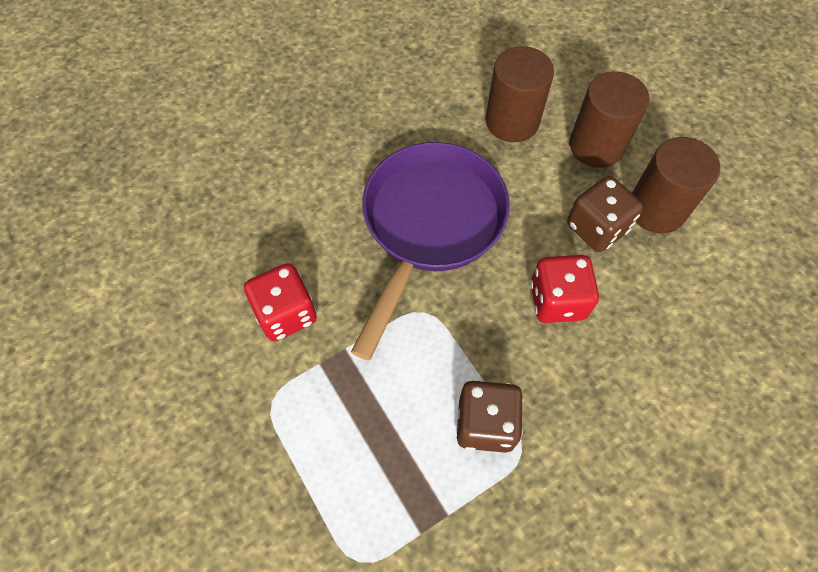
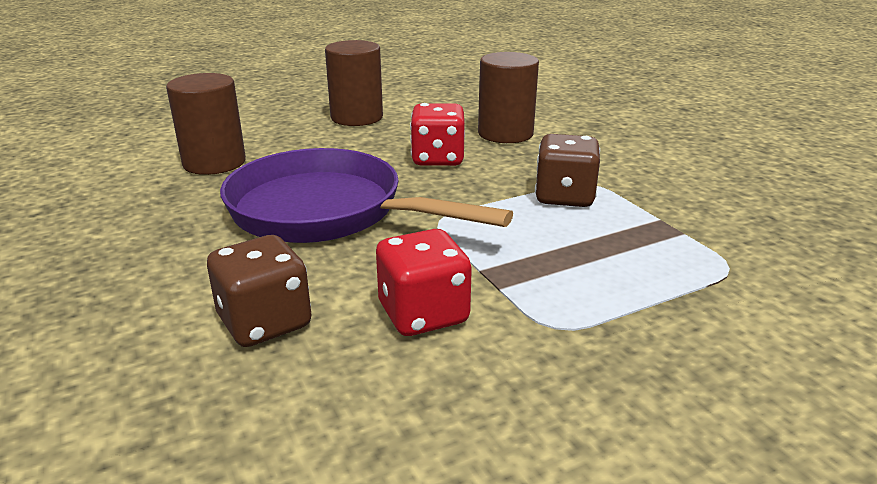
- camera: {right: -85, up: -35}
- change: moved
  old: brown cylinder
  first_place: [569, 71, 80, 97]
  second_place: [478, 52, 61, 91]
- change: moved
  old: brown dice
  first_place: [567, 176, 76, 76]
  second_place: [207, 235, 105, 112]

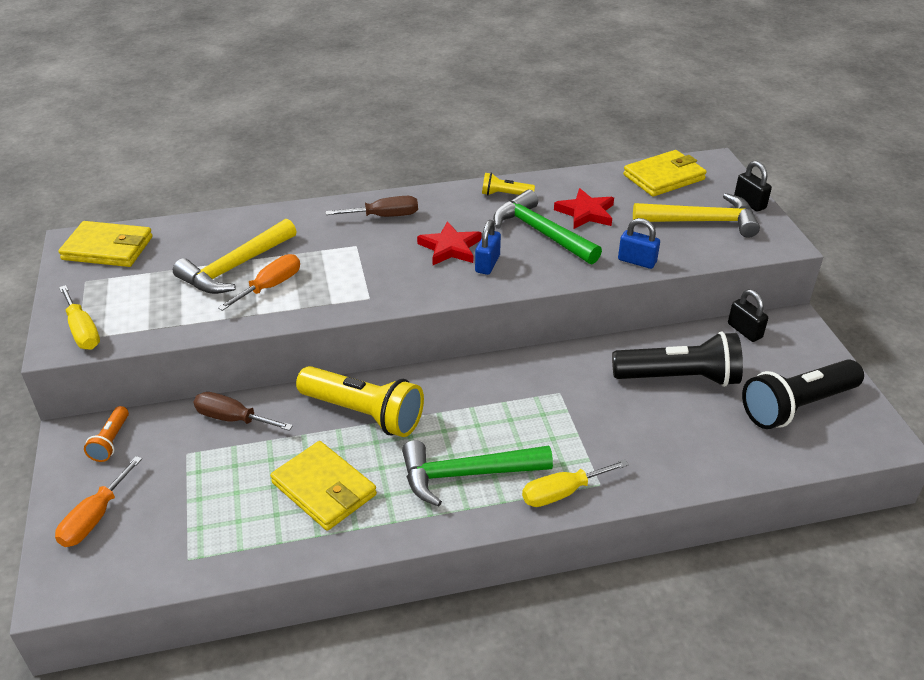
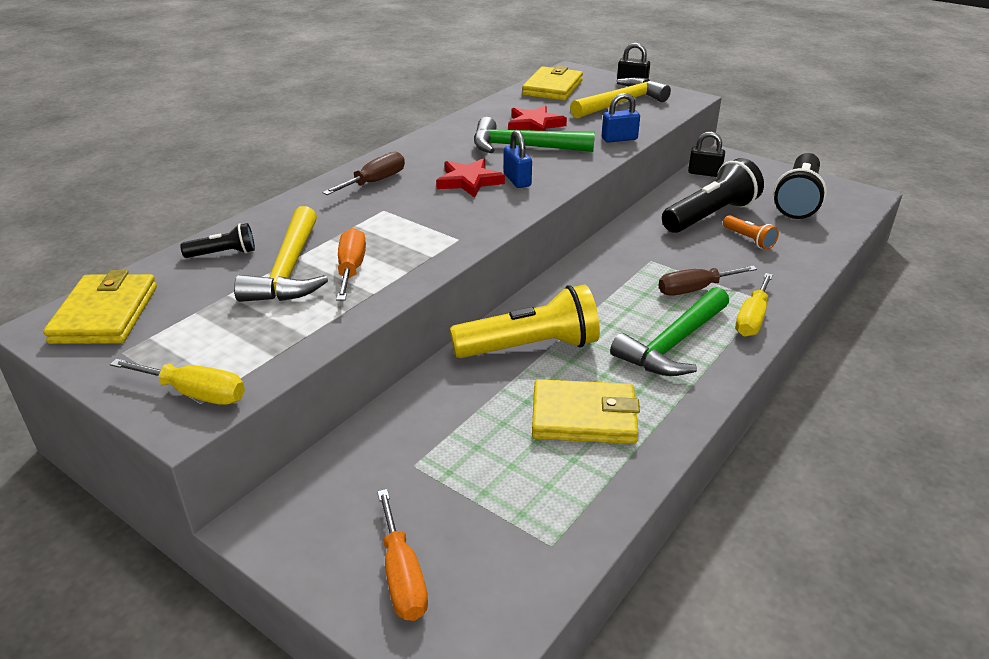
- camera: {right: -40, up: -5}
- change: removed
  old: yellow flashlight
  first_place: [482, 173, 53, 22]
- change: turned
  old: yellow wallet
  first_place: [58, 221, 95, 46]
  second_place: [43, 270, 114, 74]
  degrees: -60
- change: moved
  old: brown screwdriver
  first_place: [193, 392, 100, 39]
  second_place: [658, 266, 99, 30]
- change: moved
  old: orange flashlight
  first_place: [84, 406, 45, 56]
  second_place: [723, 215, 56, 35]
- change: added
  new: black flashlight
  second_place: [180, 223, 75, 35]

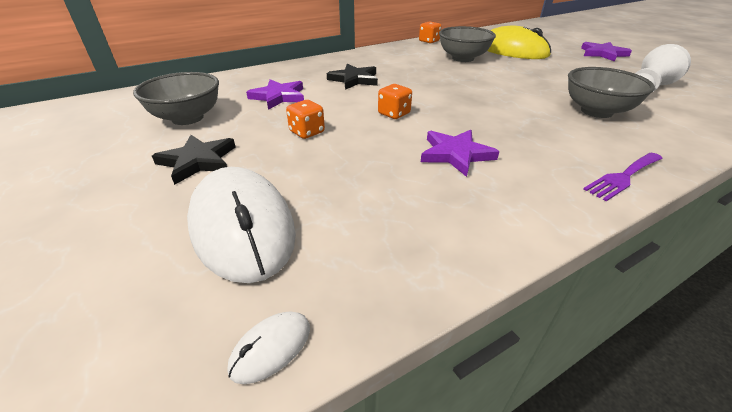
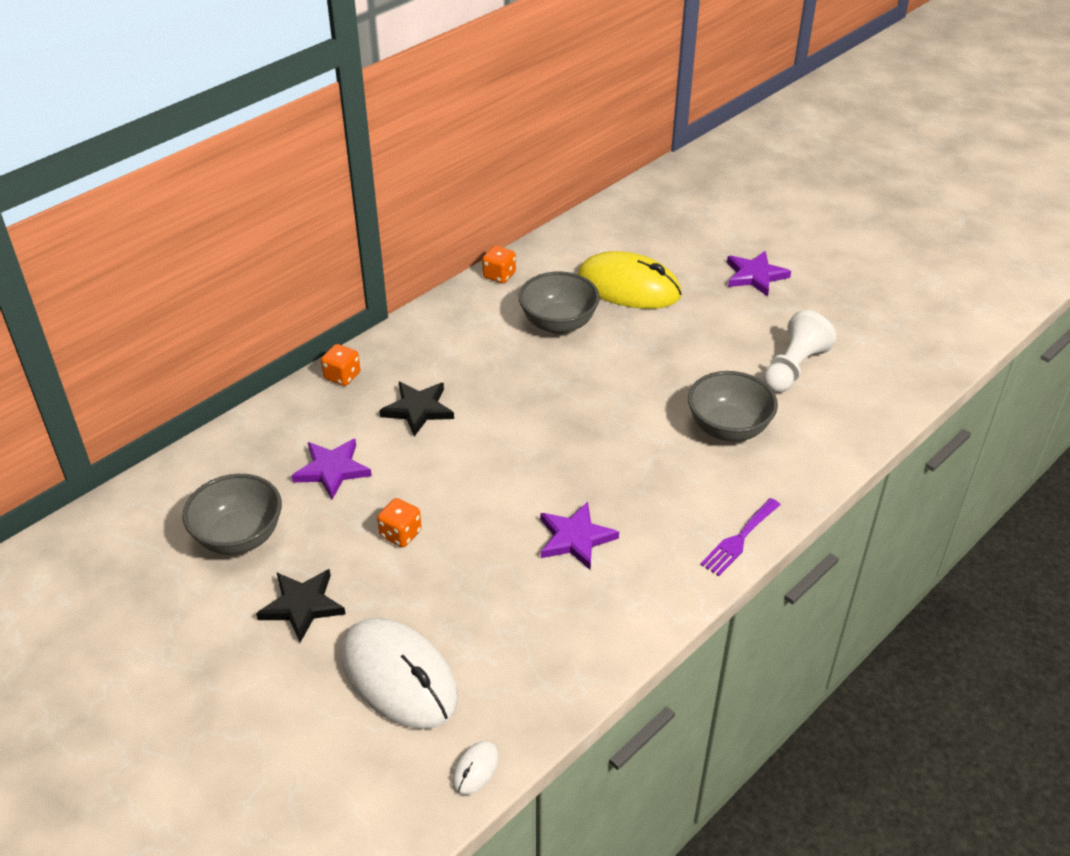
- camera: {right: -15, up: 5}
- change: moved
  old: orange dice
  first_place: [378, 84, 34, 35]
  second_place: [321, 344, 39, 42]

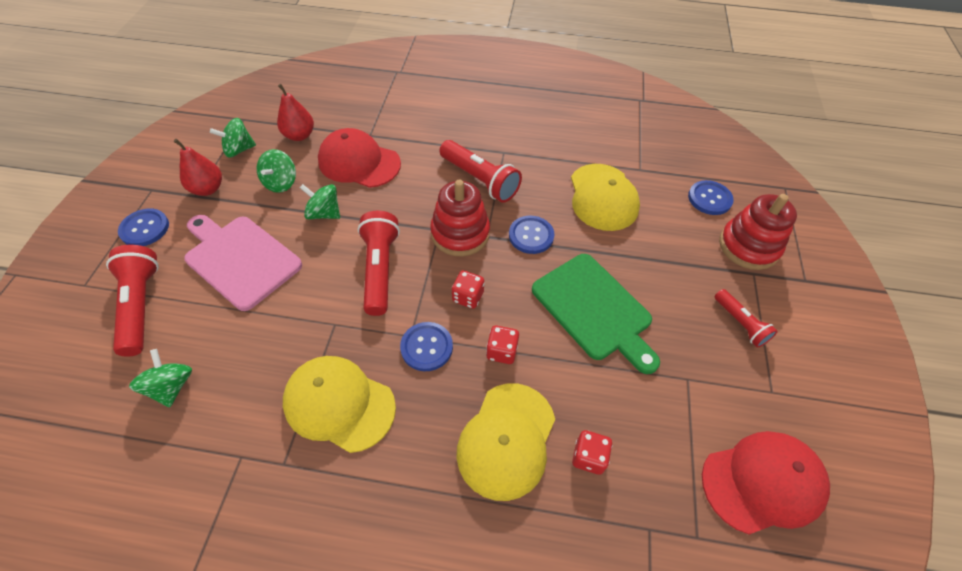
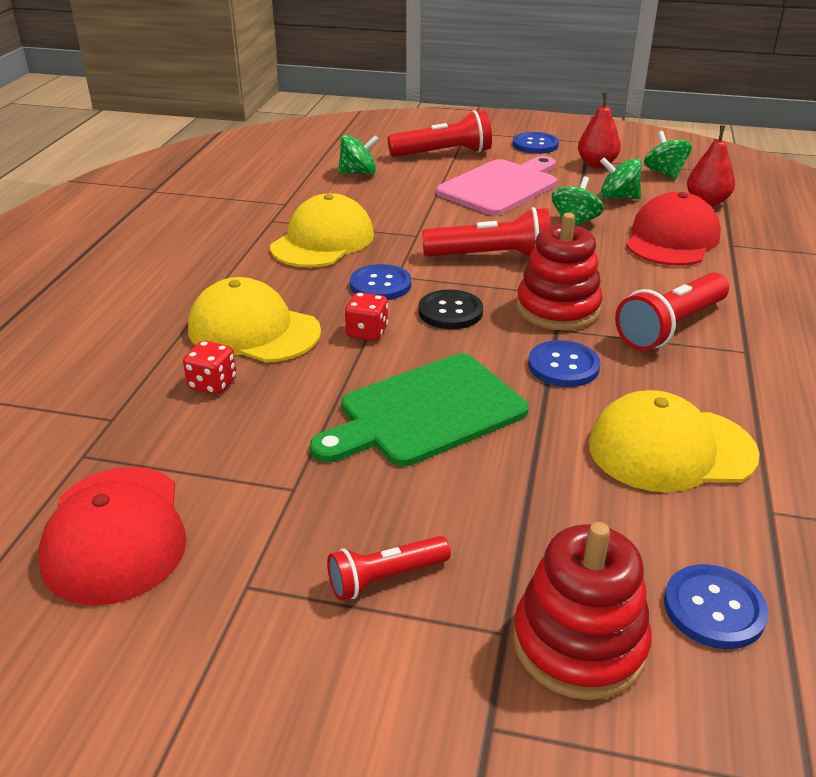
- camera: {right: 95, up: -20}
- change: replaced
  old: red dice
  new: black button
  first_place: [452, 271, 33, 38]
  second_place: [418, 289, 65, 40]

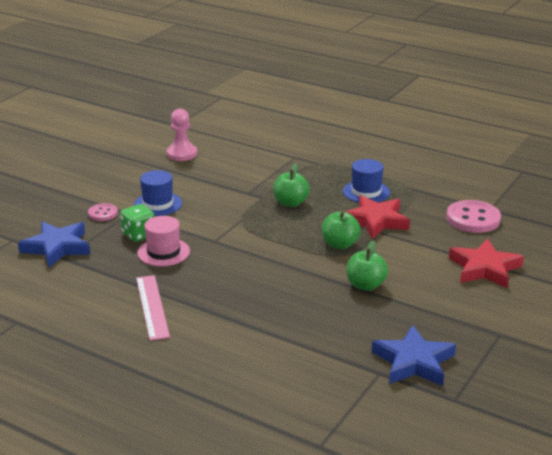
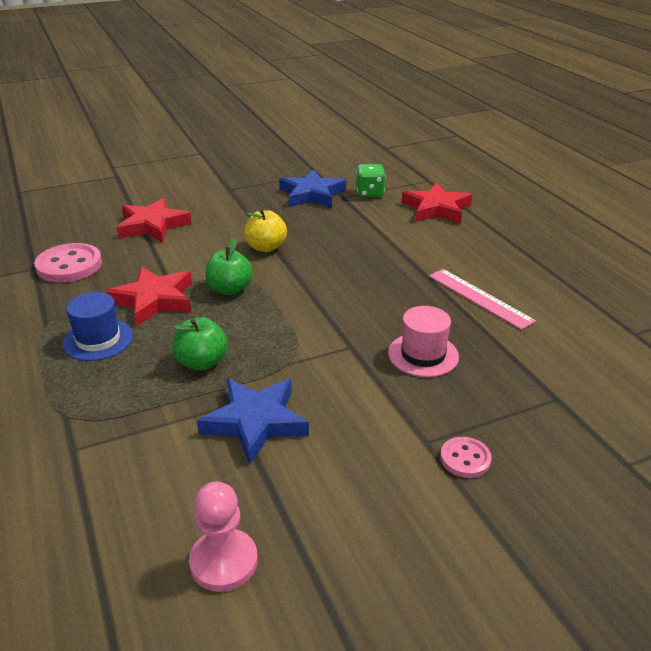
- camera: {right: -145, up: 5}
- change: removed
  old: blue hat
  first_place: [134, 170, 48, 46]
- change: moved
  old: green dice
  first_place: [120, 204, 35, 38]
  second_place: [356, 164, 30, 33]
- change: moved
  old: blue star
  first_place: [18, 221, 72, 46]
  second_place: [197, 379, 112, 85]
- change: recoloured
  old: green apple
  new: yellow apple
  first_place: [347, 241, 41, 50]
  second_place: [244, 209, 43, 43]
- change: turned
  old: pink ruler
  first_place: [136, 275, 34, 66]
  second_place: [429, 269, 107, 61]
  degrees: -60
- change: added
  new: red star
  second_place: [402, 182, 70, 42]

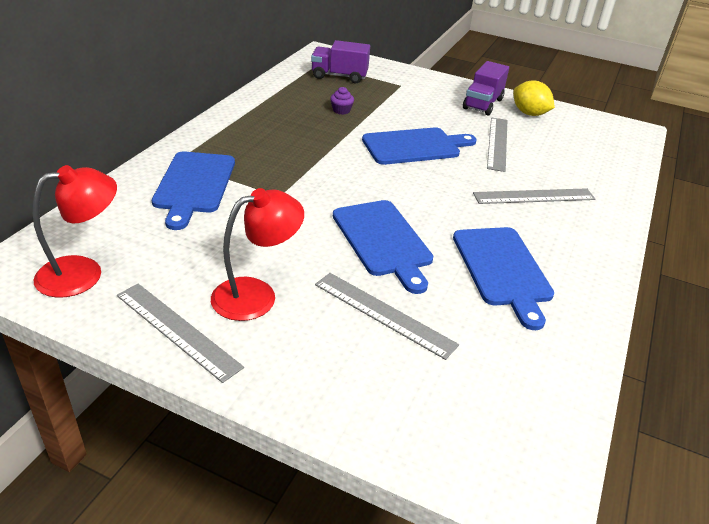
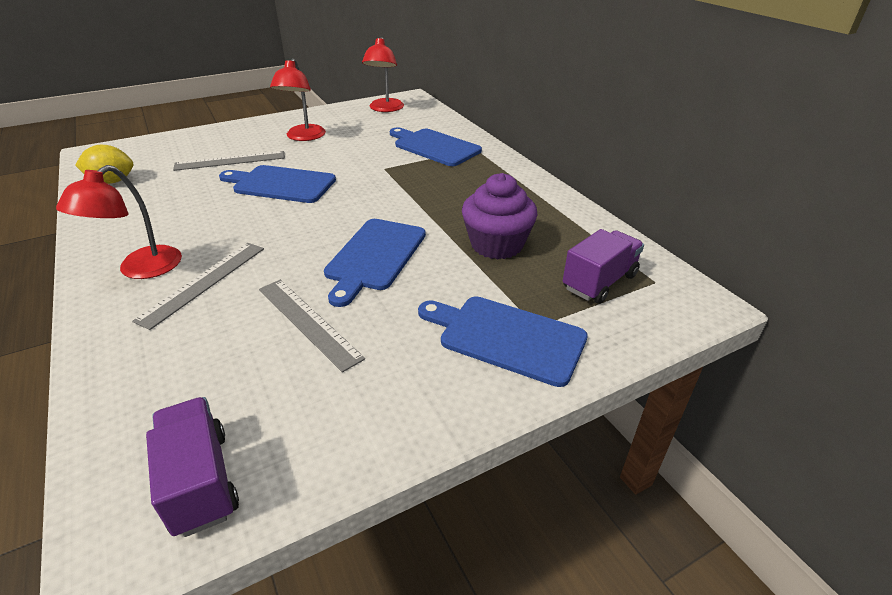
- camera: {right: 130, up: 0}
- change: moved
  old: purple truck
  first_place: [463, 61, 46, 54]
  second_place: [146, 397, 93, 140]
- change: moved
  old: yellow lemon
  first_place: [513, 80, 42, 36]
  second_place: [75, 145, 59, 39]
- change: resized
  old: purple cupcake
  first_place: [330, 87, 24, 28]
  second_place: [462, 173, 75, 86]
  factor: 2.37
- change: moved
  old: blue cutting board
  first_place: [453, 227, 101, 103]
  second_place: [418, 296, 170, 91]
- change: removed
  old: grey ruler
  first_place: [117, 284, 127, 99]
- change: added
  new: red lamp
  second_place: [56, 165, 126, 114]

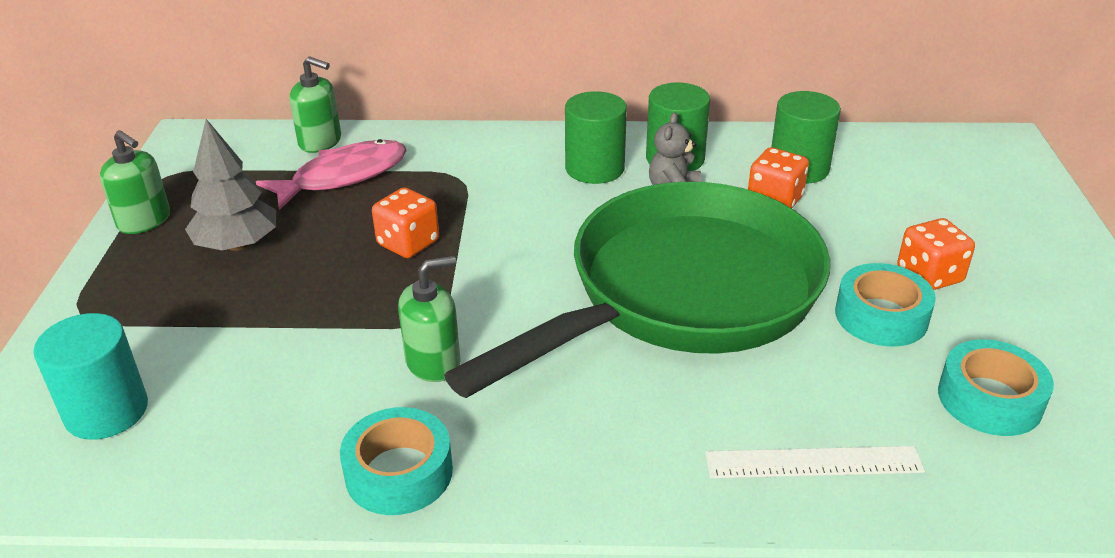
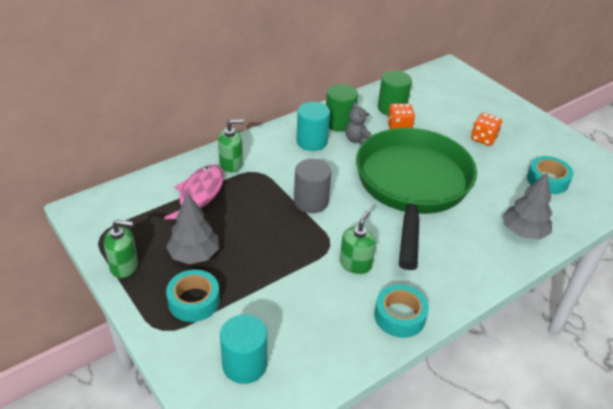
- camera: {right: -40, up: 5}
- change: moved
  old: green soap dispenser
  first_place: [289, 56, 52, 97]
  second_place: [218, 119, 26, 54]
- change: recoloured
  old: green cylinder
  new: turquoise cylinder
  first_place: [565, 91, 62, 93]
  second_place: [296, 102, 34, 49]
- change: removed
  old: orange dice
  first_place: [372, 188, 67, 70]
- change: moved
  old: turquoise tape
  first_place: [835, 263, 101, 84]
  second_place: [166, 270, 54, 52]
- change: replaced
  old: white ruler
  new: grey tree
  first_place: [705, 446, 220, 32]
  second_place: [503, 173, 50, 67]
- change: added
  new: grey cylinder
  second_place: [294, 159, 37, 54]

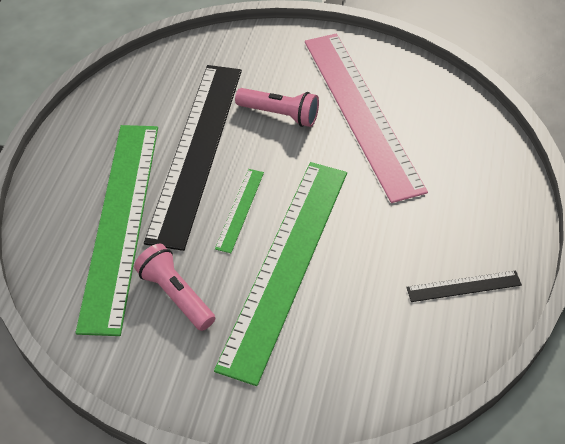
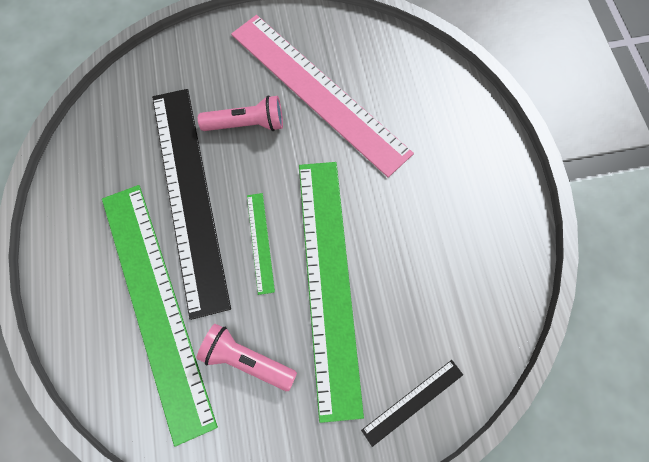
- camera: {right: -25, up: 20}
- change: moved
  old: black ruler
  first_place: [406, 271, 116, 31]
  second_place: [361, 360, 102, 87]

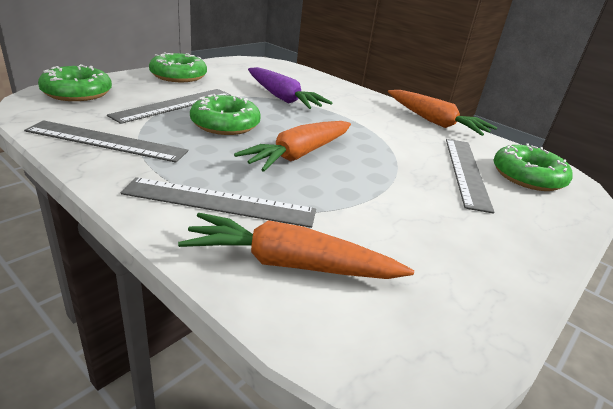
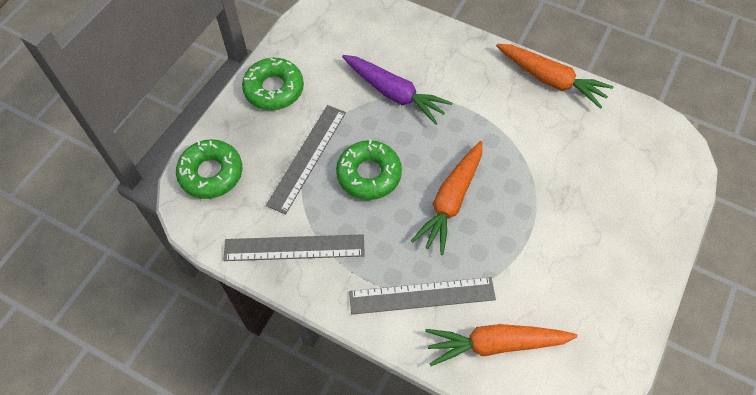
- camera: {right: -10, up: 30}
- change: removed
  old: grey ruler
  first_place: [446, 139, 48, 75]
- change: removed
  old: green donut
  first_place: [493, 143, 80, 48]

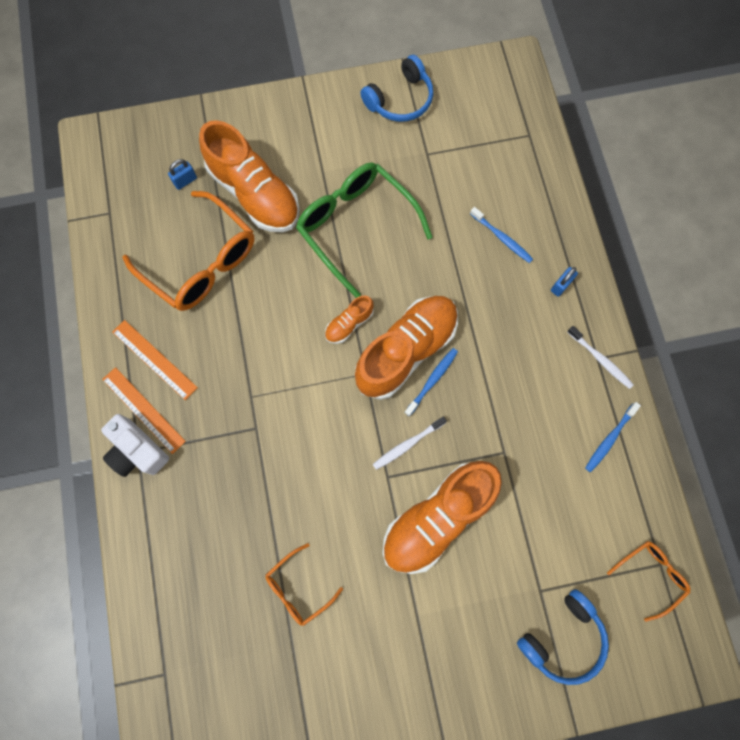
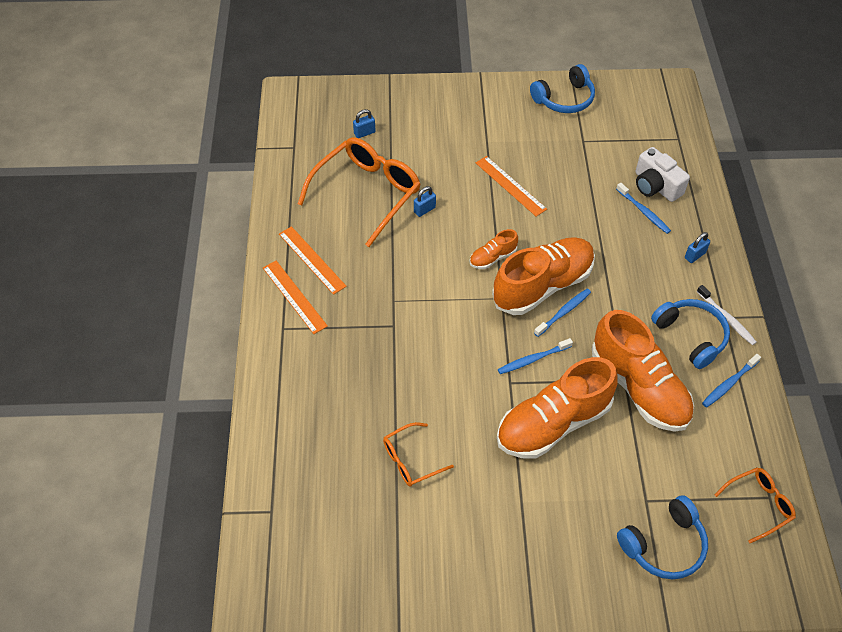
- camera: {right: 10, up: -20}
- change: moved
  old: orange shoe
  first_place: [199, 120, 101, 112]
  second_place: [592, 310, 102, 122]
- change: replaced
  old: green glasses
  new: orange ruler
  first_place: [296, 162, 136, 136]
  second_place: [476, 156, 71, 61]
- change: turned
  old: orange glasses
  first_place: [122, 191, 133, 120]
  second_place: [298, 137, 122, 110]
  degrees: -105
- change: moved
  old: white camera
  first_place: [101, 414, 68, 63]
  second_place: [635, 147, 55, 55]
- change: recoloured
  old: white toothbrush
  new: blue toothbrush
  first_place: [373, 416, 74, 54]
  second_place: [498, 338, 75, 36]
- change: added
  new: blue padlock
  second_place: [414, 186, 22, 31]
- change: added
  new: blue headphones
  second_place: [651, 299, 79, 70]

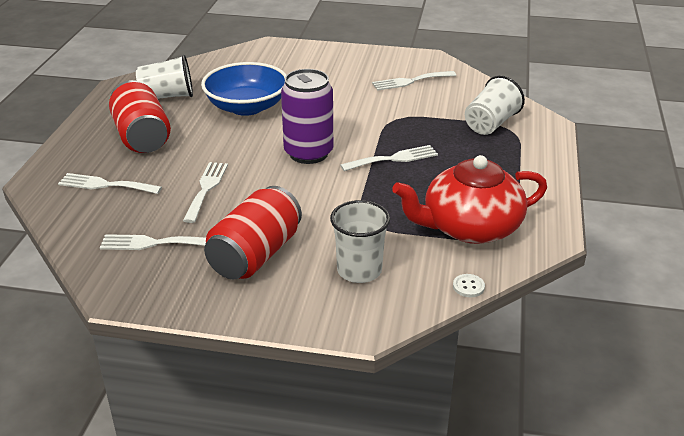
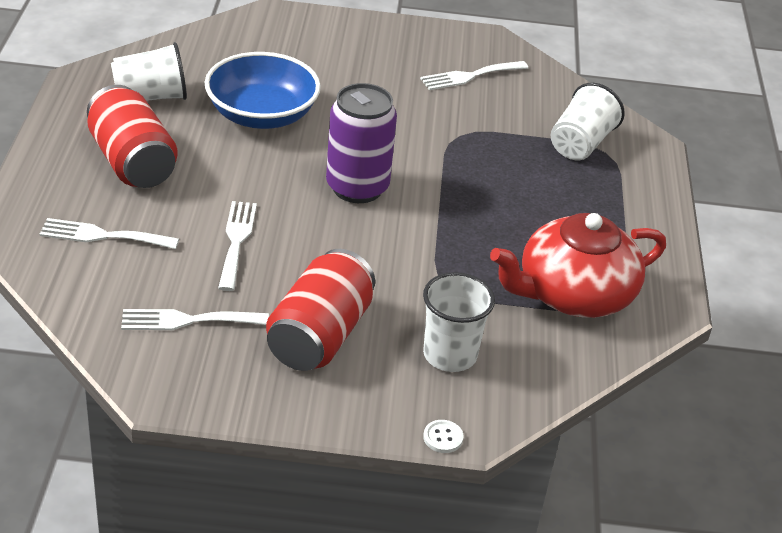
- camera: {right: -10, up: 5}
- change: removed
  old: white fork
  first_place: [340, 145, 98, 26]
- change: moved
  old: white button
  first_place: [453, 274, 32, 23]
  second_place: [423, 420, 41, 33]

